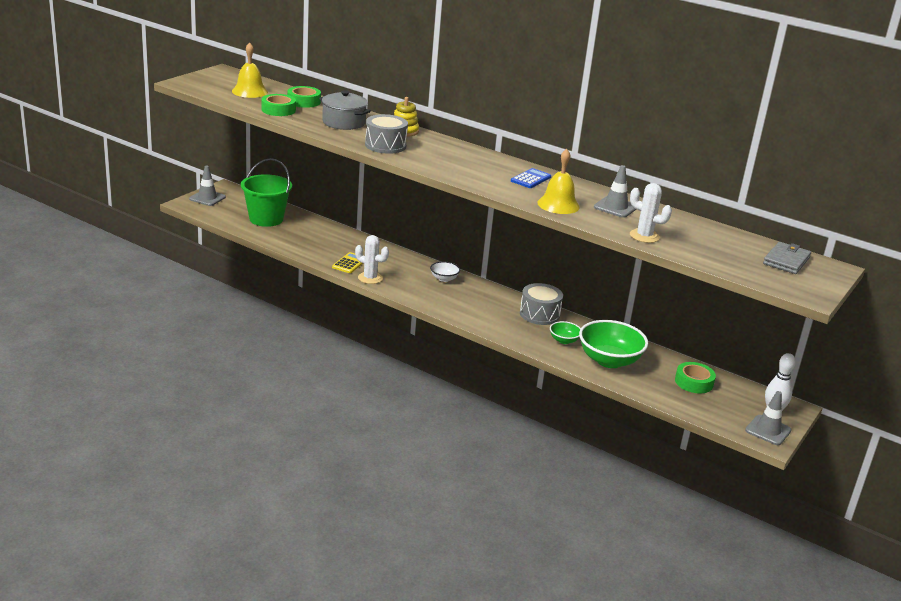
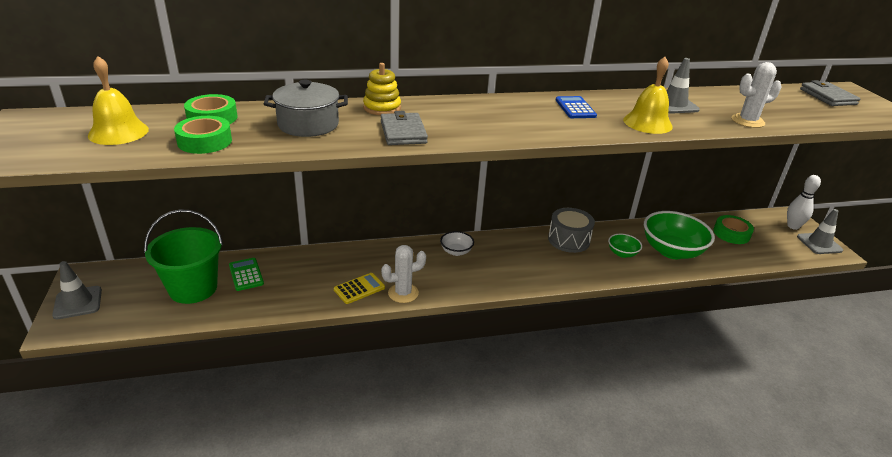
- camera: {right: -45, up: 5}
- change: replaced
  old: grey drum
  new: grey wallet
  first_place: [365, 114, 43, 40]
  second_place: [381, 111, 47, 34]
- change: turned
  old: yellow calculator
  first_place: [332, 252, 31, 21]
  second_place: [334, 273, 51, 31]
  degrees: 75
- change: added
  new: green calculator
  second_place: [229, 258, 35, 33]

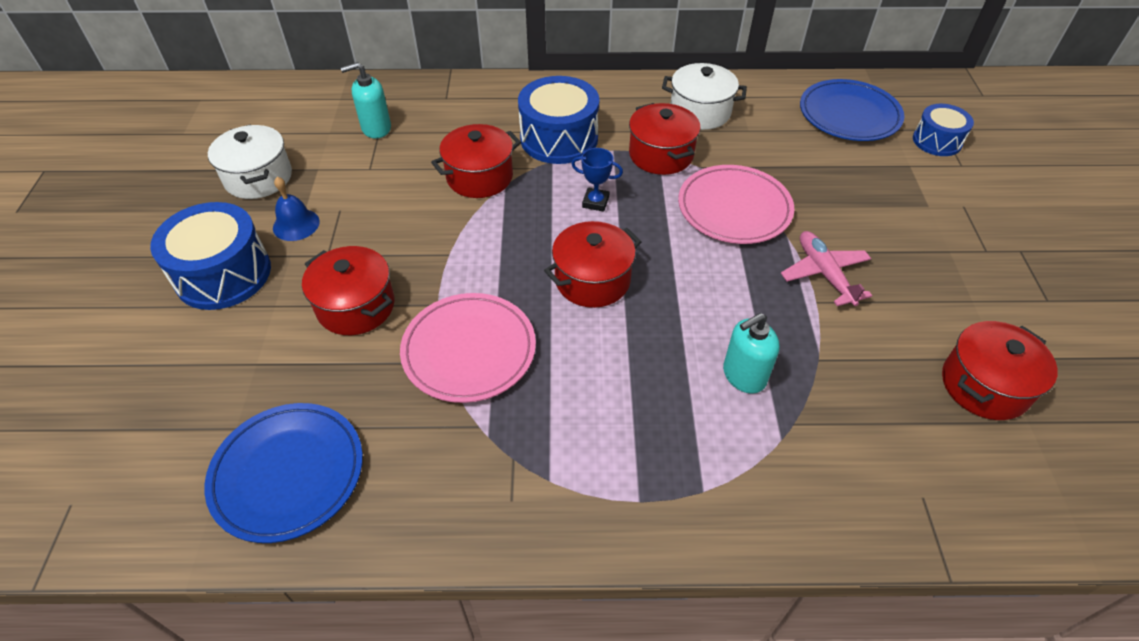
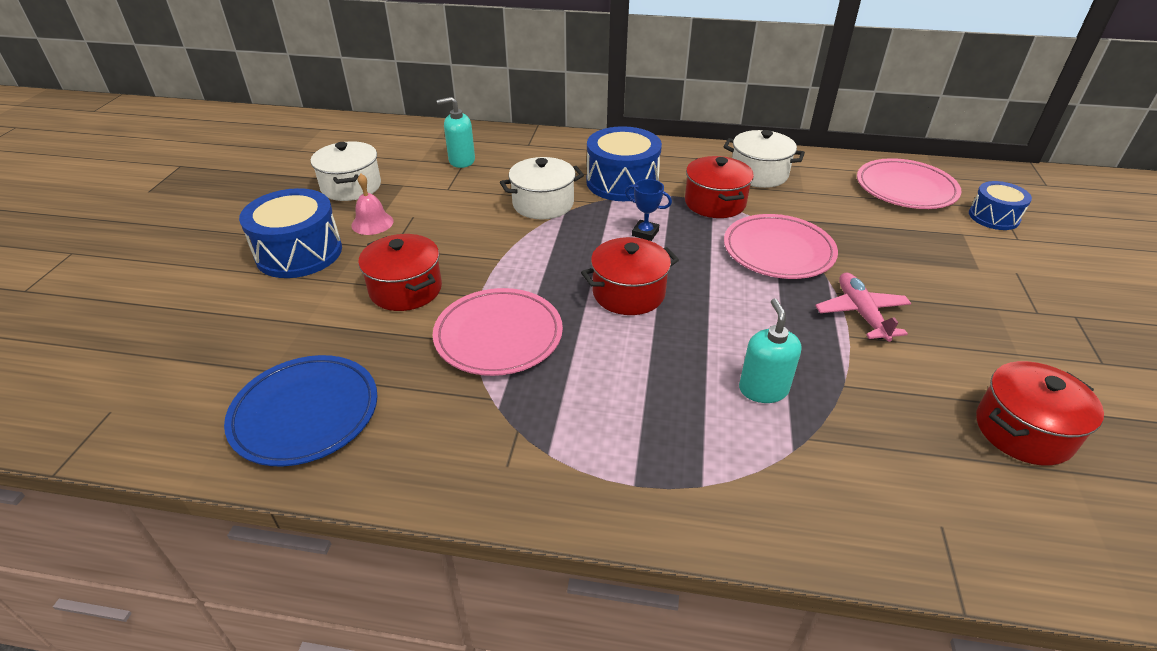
- camera: {right: 10, up: -10}
- change: recoloured
  old: blue plate
  new: pink plate
  first_place: [800, 79, 104, 62]
  second_place: [857, 158, 104, 51]
- change: recoloured
  old: red pot
  new: white pot
  first_place: [431, 124, 90, 74]
  second_place: [500, 157, 84, 62]
- change: recoloured
  old: blue bell
  new: pink bell
  first_place: [273, 177, 47, 64]
  second_place: [351, 174, 42, 61]
- change: turned
  old: turquoise soap dispenser
  first_place: [723, 313, 57, 81]
  second_place: [739, 298, 63, 105]
  degrees: 105

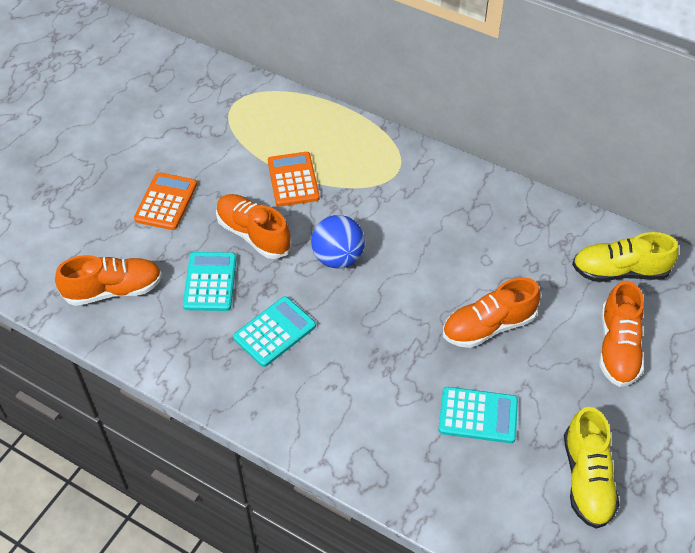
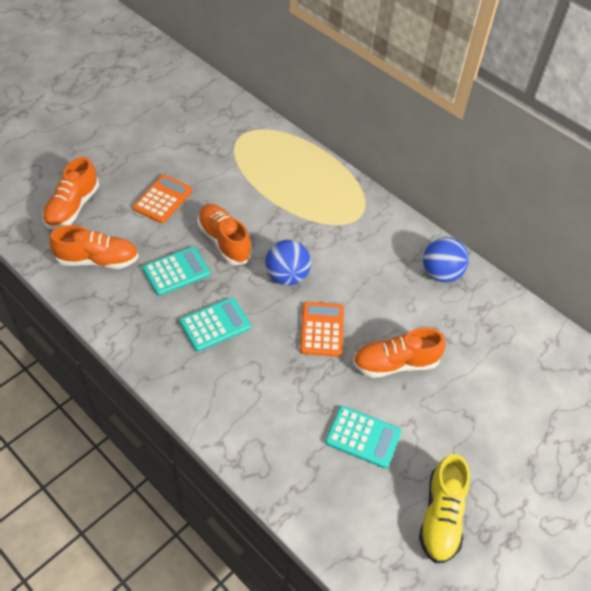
- camera: {right: 10, up: 0}
- change: moved
  old: orange calculator
  first_place: [268, 152, 52, 54]
  second_place: [300, 302, 44, 55]
- change: removed
  old: yellow shoe
  first_place: [572, 232, 107, 50]
- change: turned
  old: turquoise calculator
  first_place: [183, 252, 54, 59]
  second_place: [142, 247, 69, 49]
  degrees: 45
- change: moved
  old: orange shoe
  first_place: [599, 281, 45, 106]
  second_place: [42, 157, 57, 72]
- change: added
  new: blue ball
  second_place: [423, 237, 46, 45]

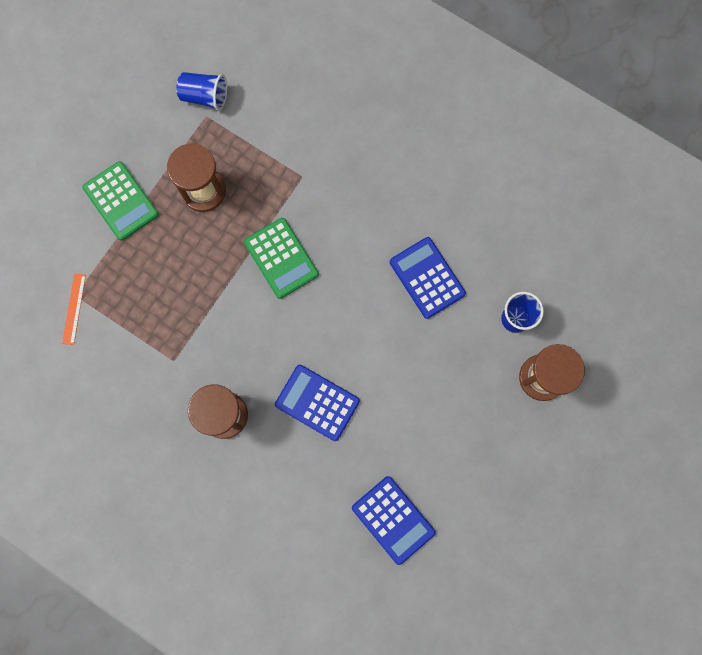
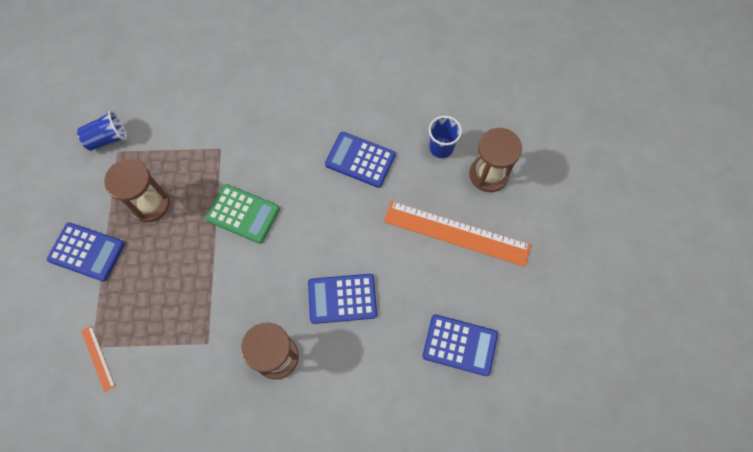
- camera: {right: -35, up: -10}
- change: recoloured
  old: green calculator
  new: blue calculator
  first_place: [83, 161, 76, 80]
  second_place: [47, 222, 78, 60]
- change: added
  new: orange ruler
  second_place: [384, 201, 147, 66]

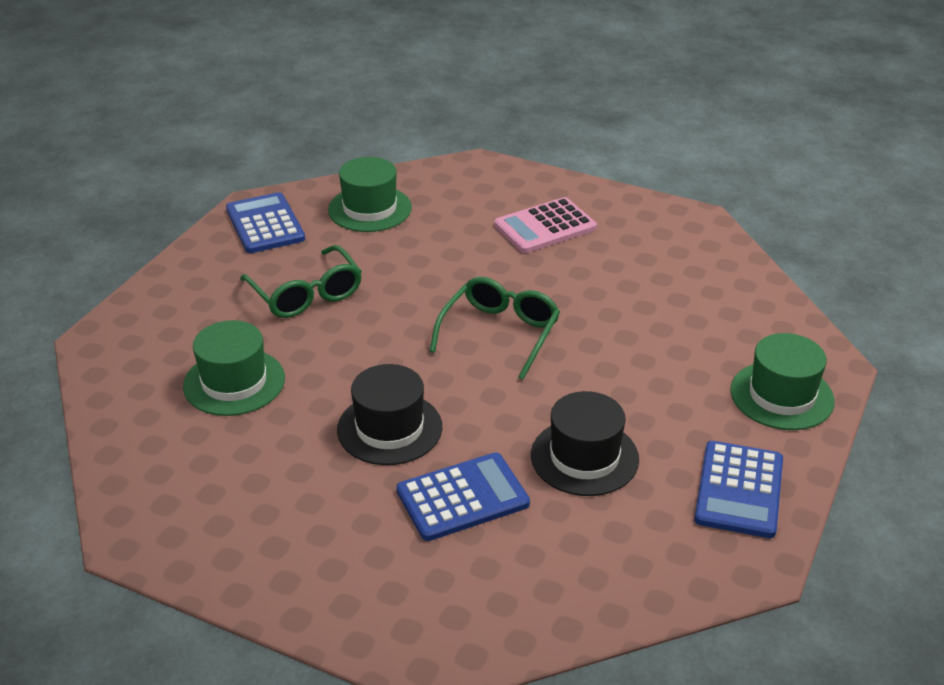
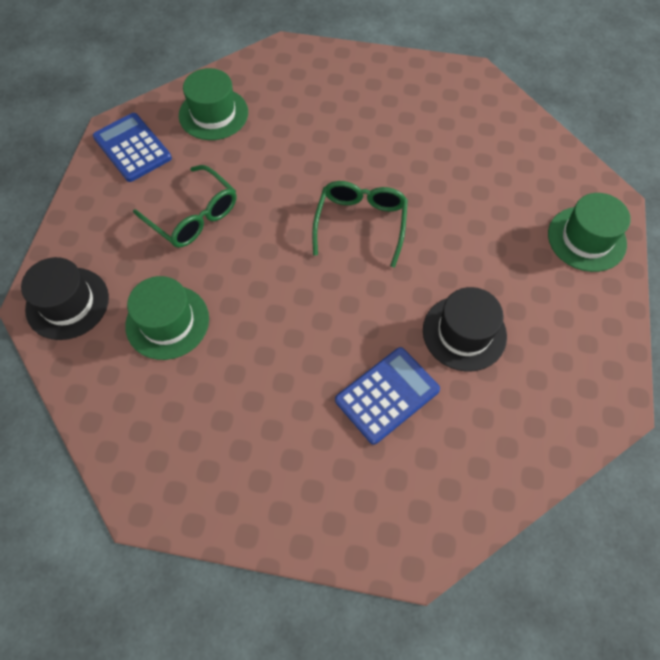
- camera: {right: -15, up: 25}
- change: removed
  old: pink calculator
  first_place: [494, 197, 103, 56]
- change: moved
  old: black hat
  first_place: [337, 364, 105, 101]
  second_place: [21, 257, 88, 83]
- change: removed
  old: blue calculator
  first_place: [694, 441, 89, 97]

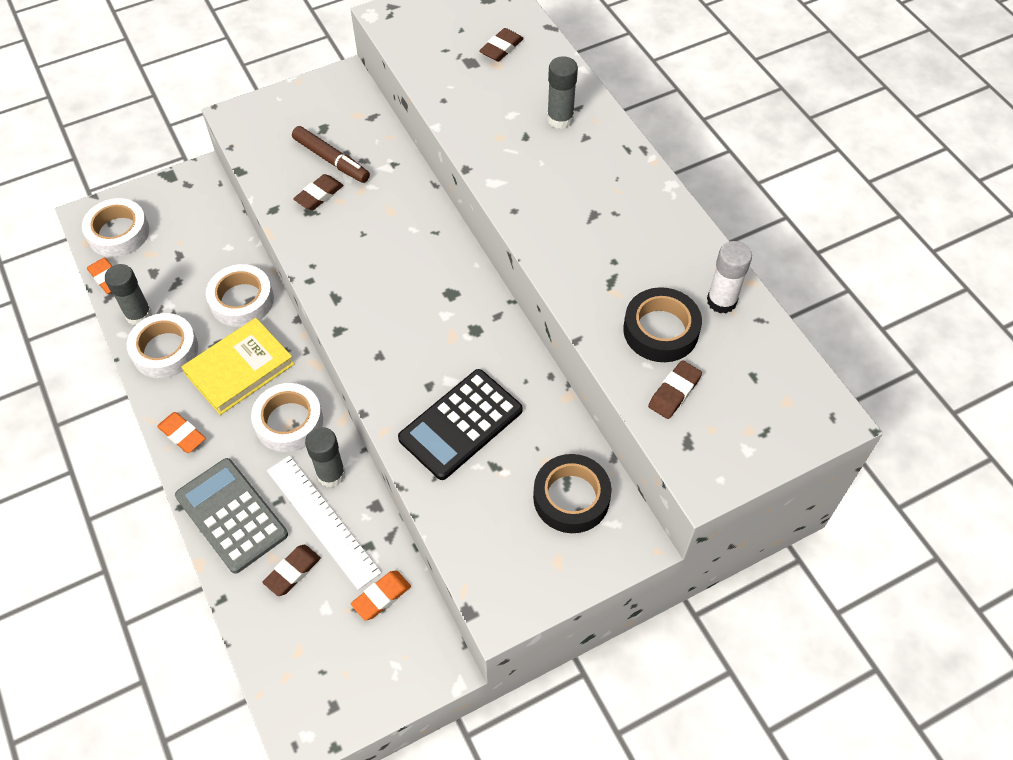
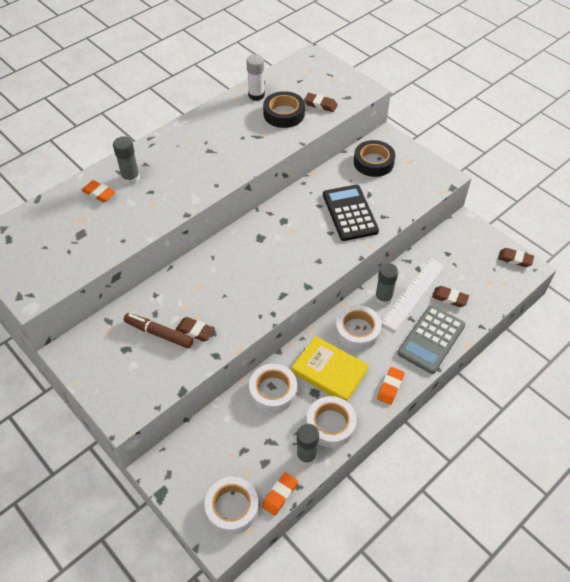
- camera: {right: -105, up: -5}
- change: moved
  old: brown eraser
  first_place: [479, 28, 45, 34]
  second_place: [498, 248, 36, 19]
- change: turned
  old: brown marker
  first_place: [292, 126, 78, 57]
  second_place: [123, 313, 70, 35]
  degrees: -90
- change: turned
  old: black calculator
  first_place: [398, 369, 125, 111]
  second_place: [323, 185, 56, 56]
  degrees: -135
- change: moved
  old: orange eraser
  first_place: [351, 570, 60, 50]
  second_place: [81, 180, 35, 23]

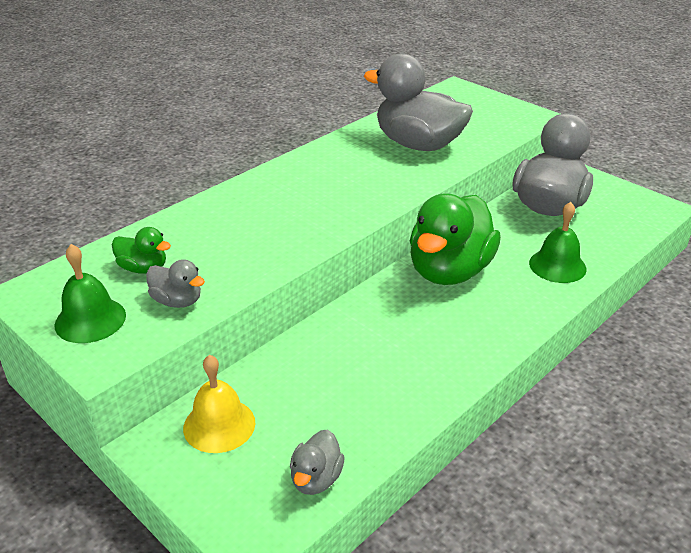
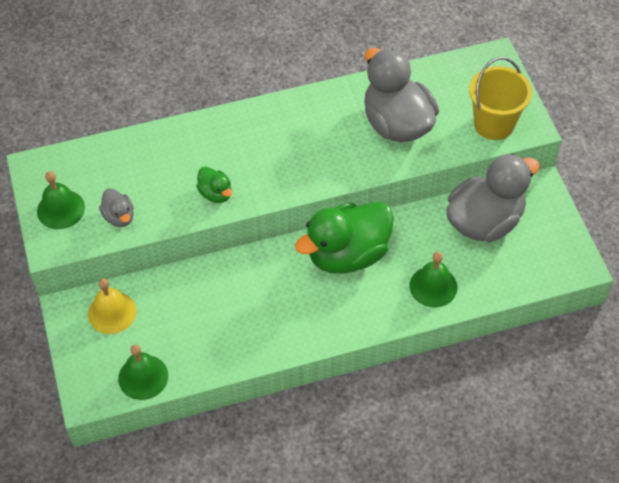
- camera: {right: 30, up: 20}
- change: moved
  old: green duck
  first_place: [112, 227, 59, 46]
  second_place: [196, 166, 36, 37]
- change: replaced
  old: grey duck
  new: green bell
  first_place: [290, 429, 55, 66]
  second_place: [118, 344, 50, 56]
- change: added
  new: yellow bucket
  second_place: [469, 57, 63, 83]

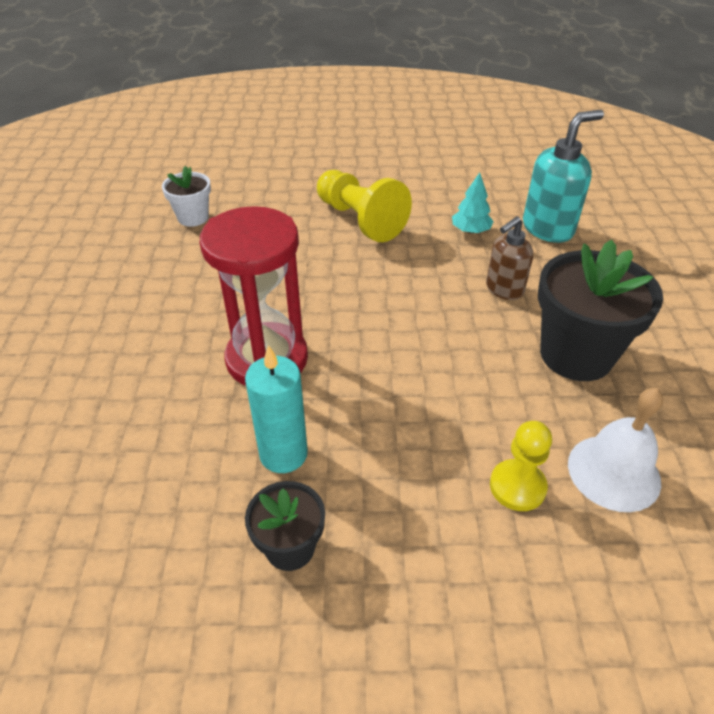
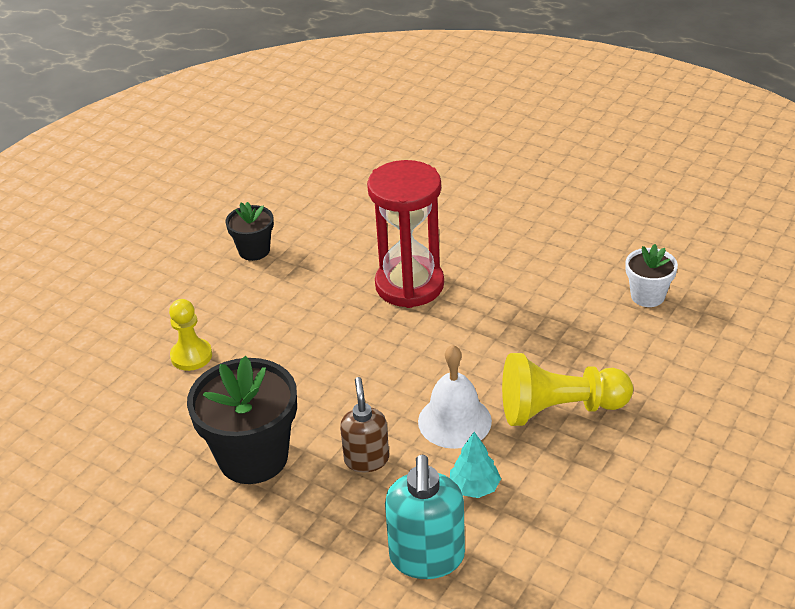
- camera: {right: 125, up: -5}
- change: removed
  old: turquoise candle
  first_place: [245, 345, 63, 128]
- change: moved
  old: white bell
  first_place: [568, 388, 95, 124]
  second_place: [418, 345, 74, 104]

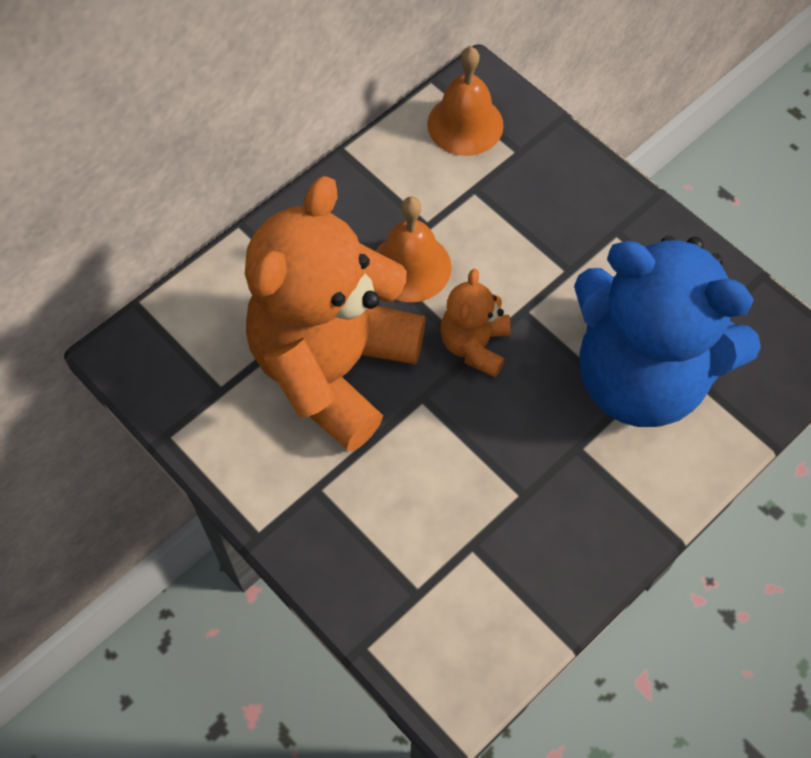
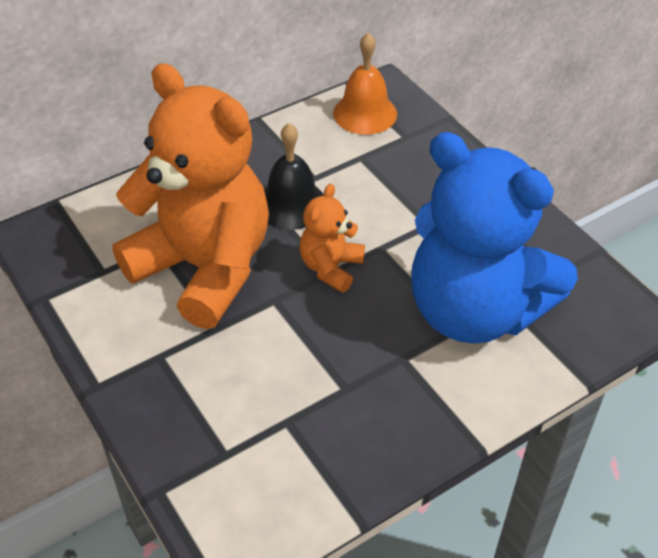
- camera: {right: 10, up: -15}
- change: turned
  old: orange teddy bear
  first_place: [245, 176, 181, 276]
  second_place: [112, 63, 157, 266]
  degrees: 90
- change: recoloured
  old: orange bell
  new: black bell
  first_place: [376, 197, 76, 106]
  second_place: [264, 123, 60, 107]

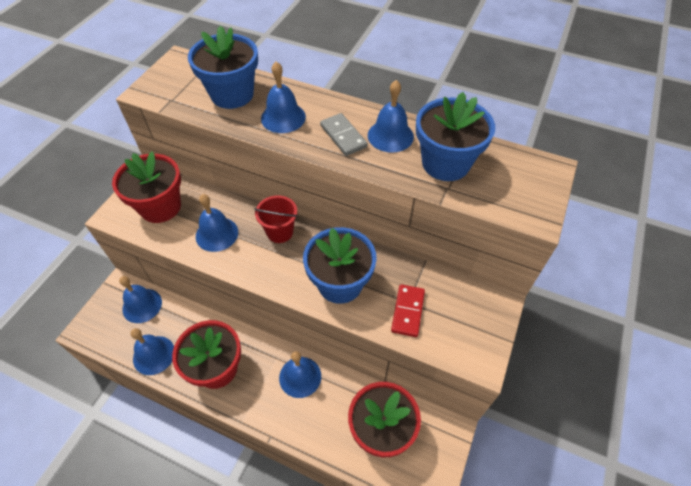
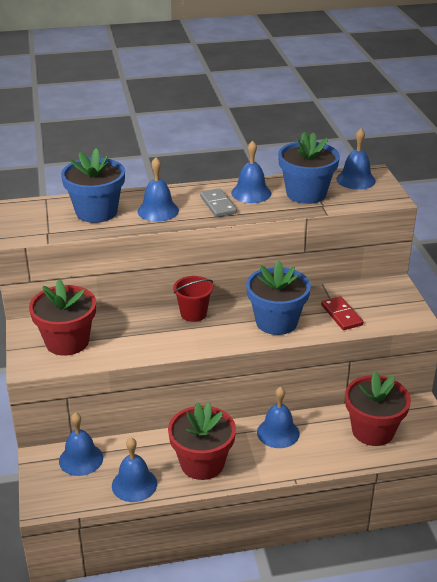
- camera: {right: -35, up: -20}
- change: turned
  old: grey domino
  first_place: [320, 113, 48, 43]
  second_place: [200, 188, 37, 29]
  degrees: 45
- change: moved
  old: blue bell
  first_place: [196, 194, 42, 58]
  second_place: [336, 128, 40, 62]

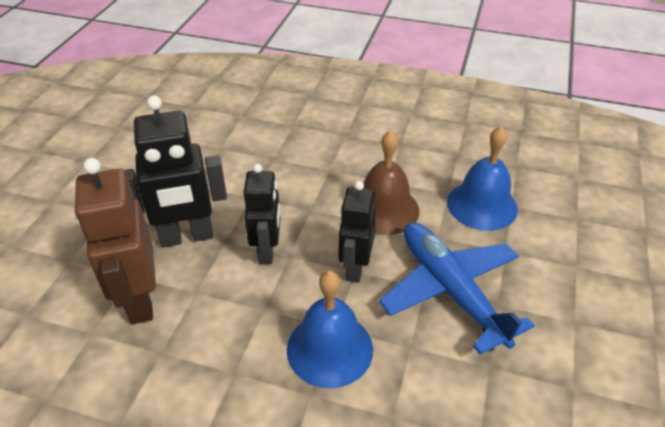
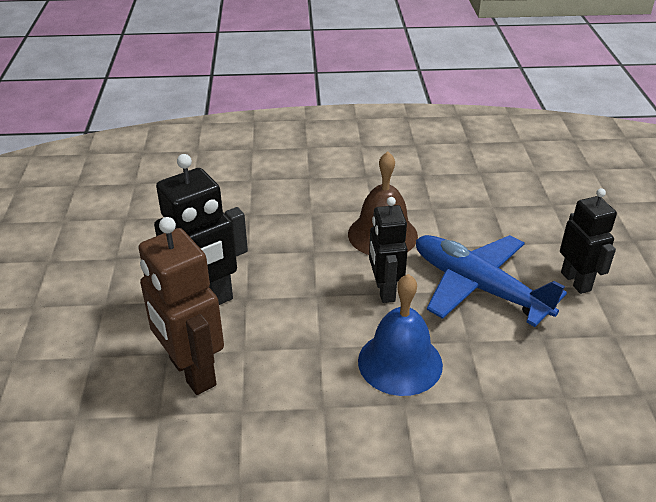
- camera: {right: -20, up: -5}
- change: removed
  old: blue bell
  first_place: [447, 126, 71, 105]
- change: moved
  old: black robot
  first_place: [244, 164, 37, 100]
  second_place: [560, 188, 57, 106]

